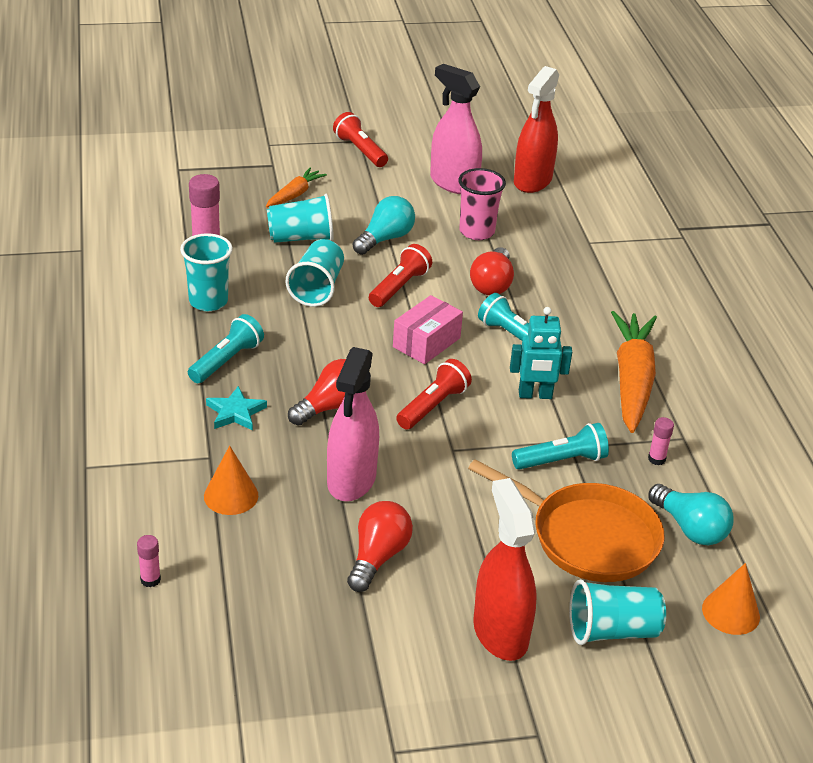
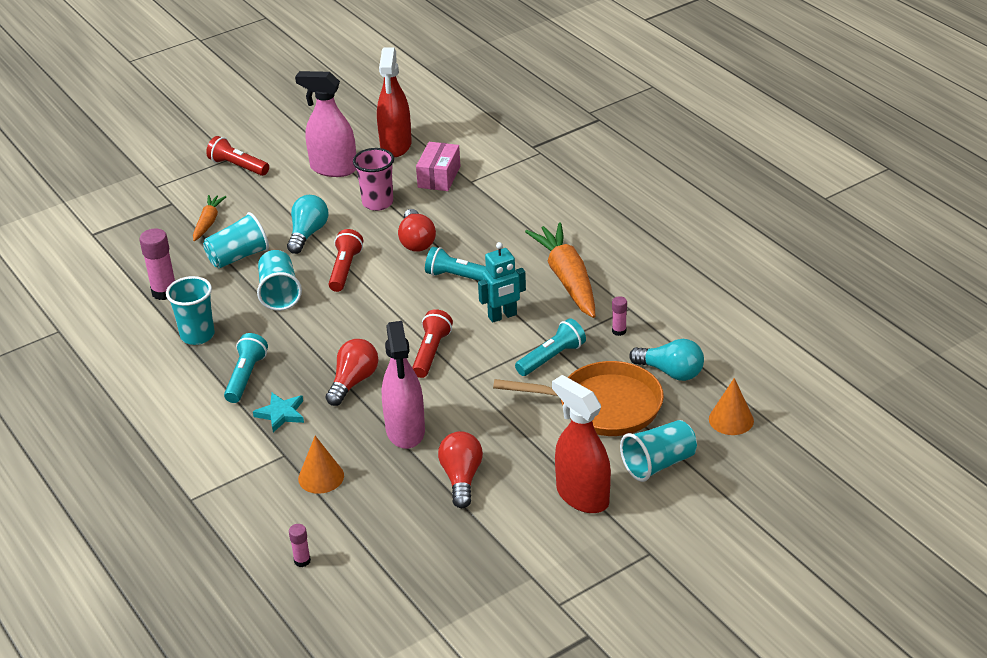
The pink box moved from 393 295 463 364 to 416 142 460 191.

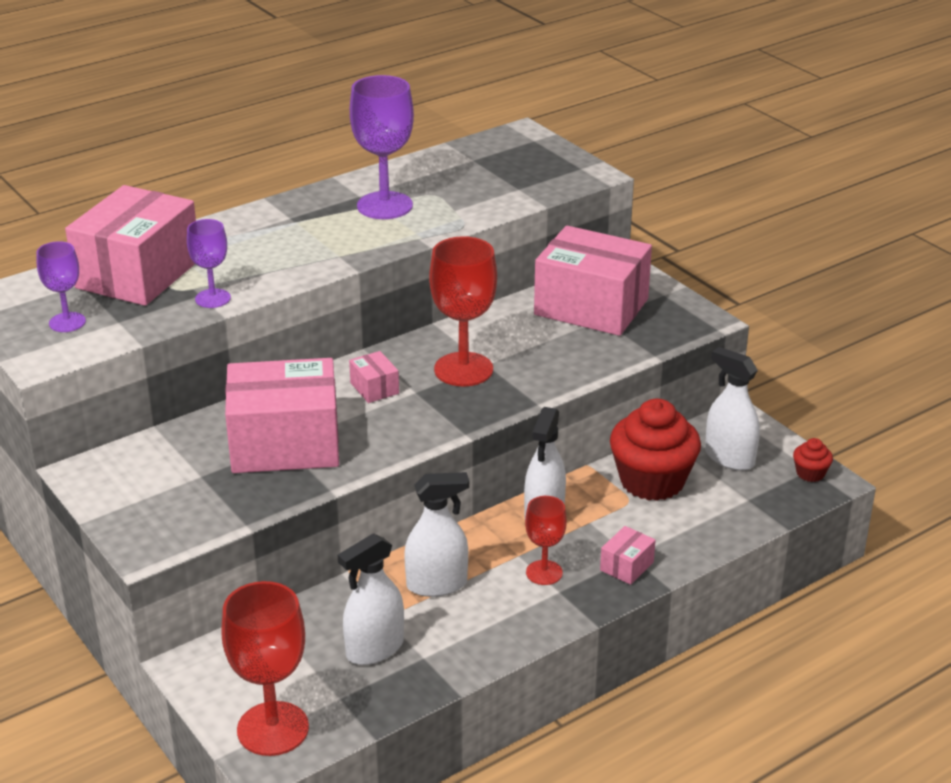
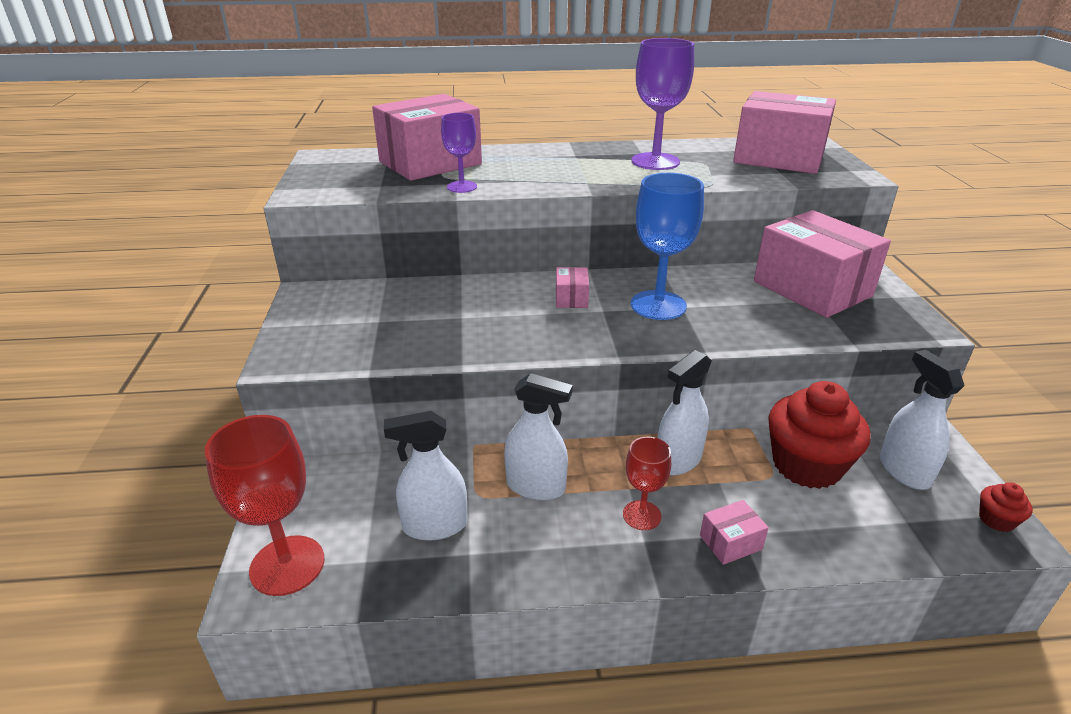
The royal purple wine glass at 36 241 86 332 disappeared.
The pink box moved from 225 358 339 473 to 733 91 836 174.
The crimson wine glass at 429 236 497 386 became the royal blue wine glass at 631 173 704 320.

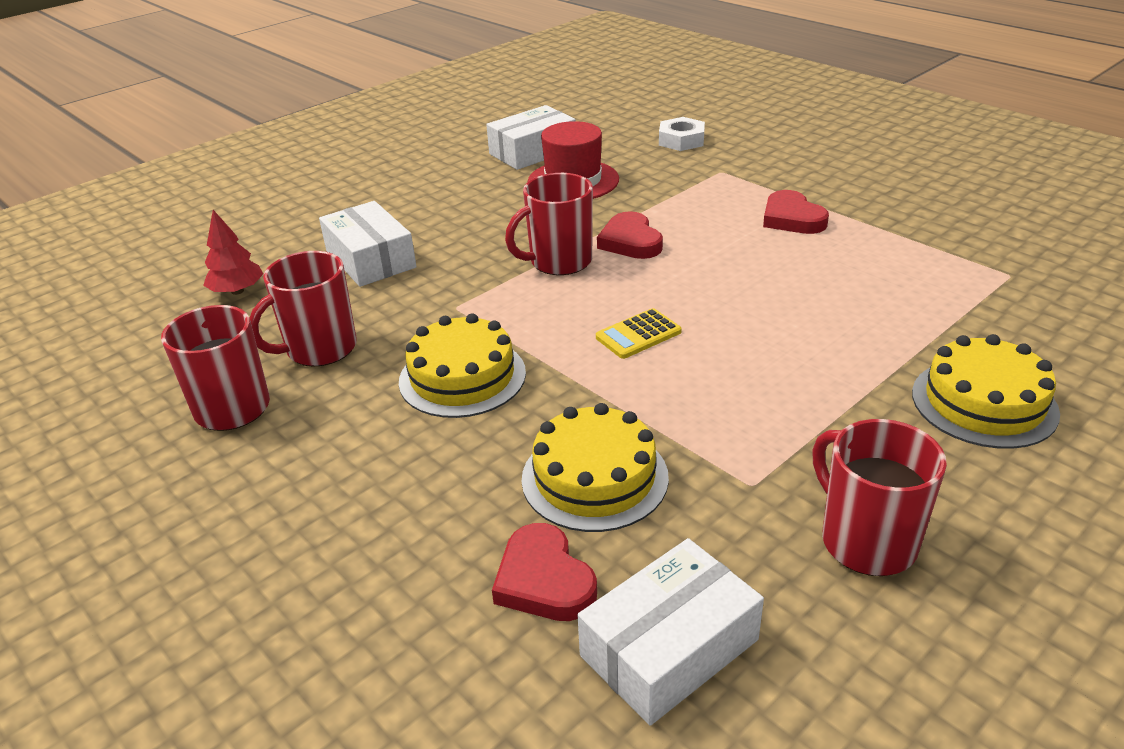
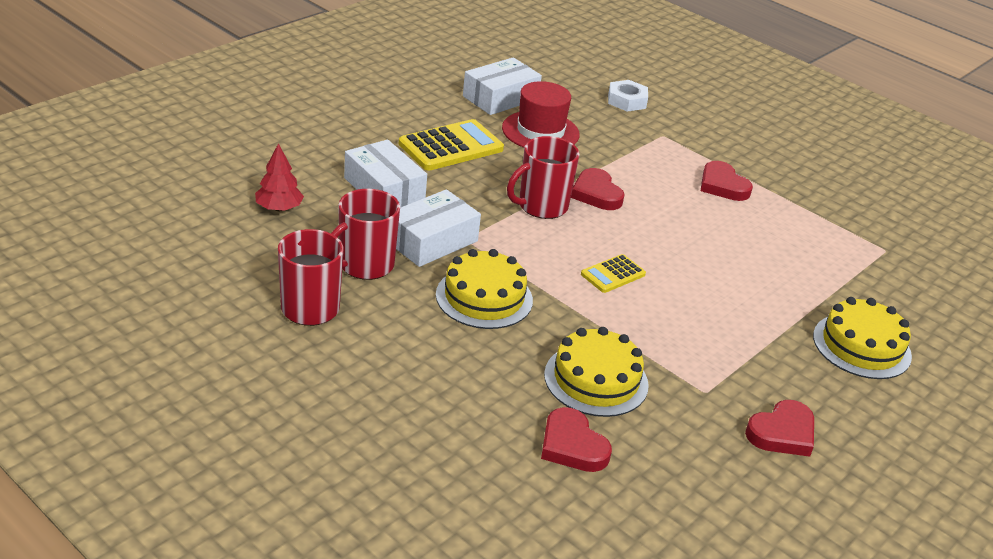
The golden pocket calculator at 399 119 504 171 appeared.
The pure white box moved from 578 538 764 726 to 396 189 481 267.
The crimson tea mug at 812 419 947 576 was replaced by the crimson heart at 745 400 814 457.

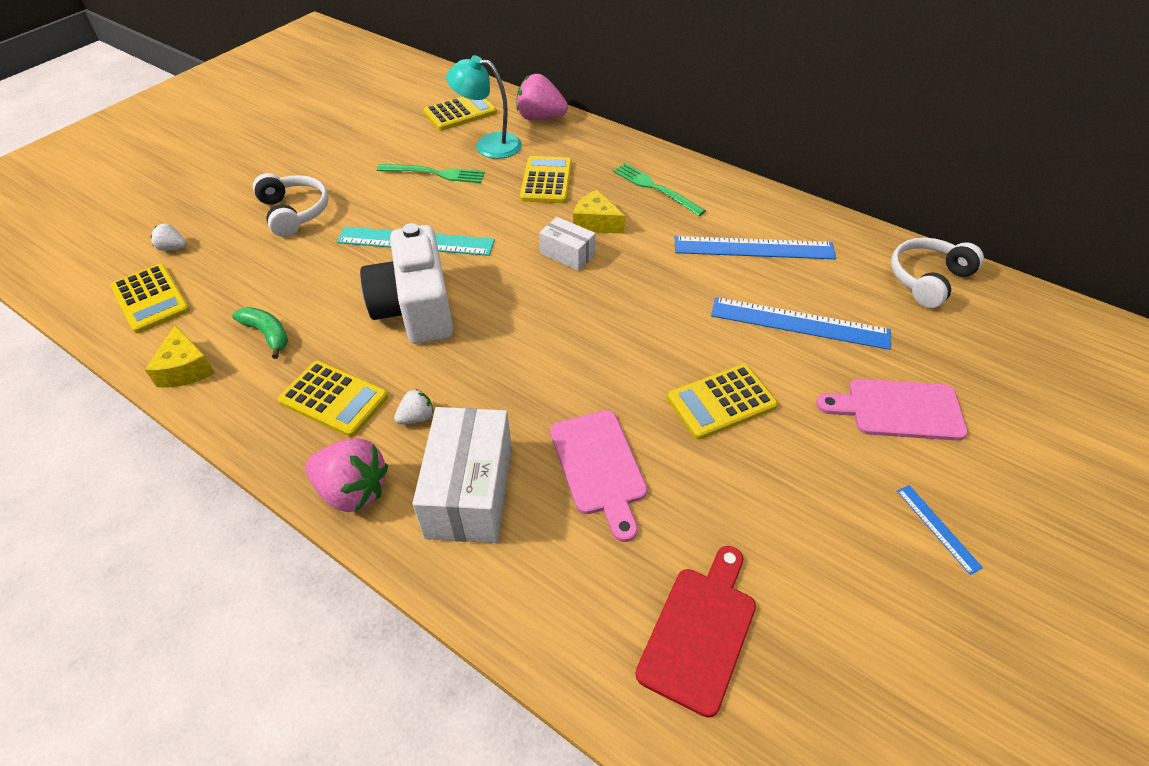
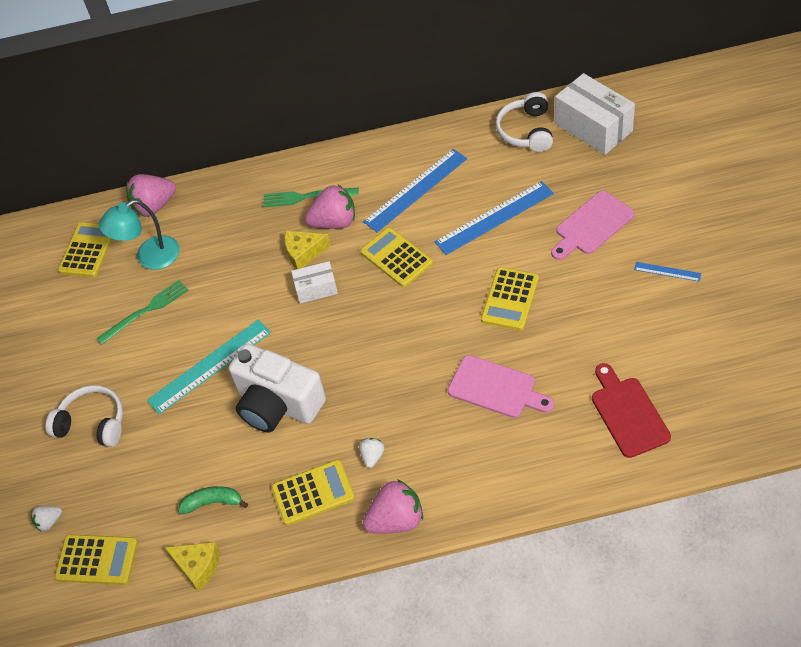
The pink strawberry at 305 185 355 229 appeared.
The pure white box moved from 412 407 512 543 to 555 73 635 155.
The golden pocket calculator moved from 520 156 572 203 to 360 227 433 287.

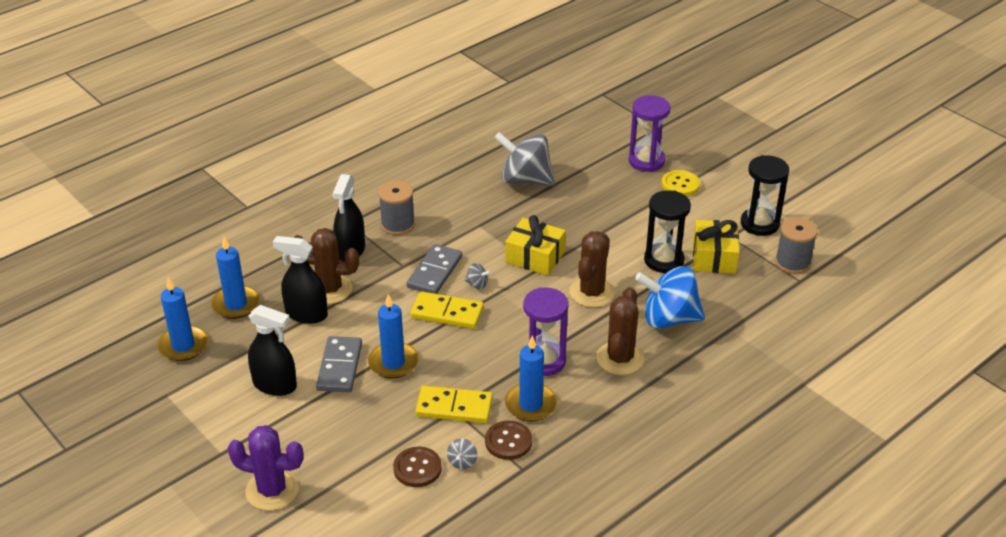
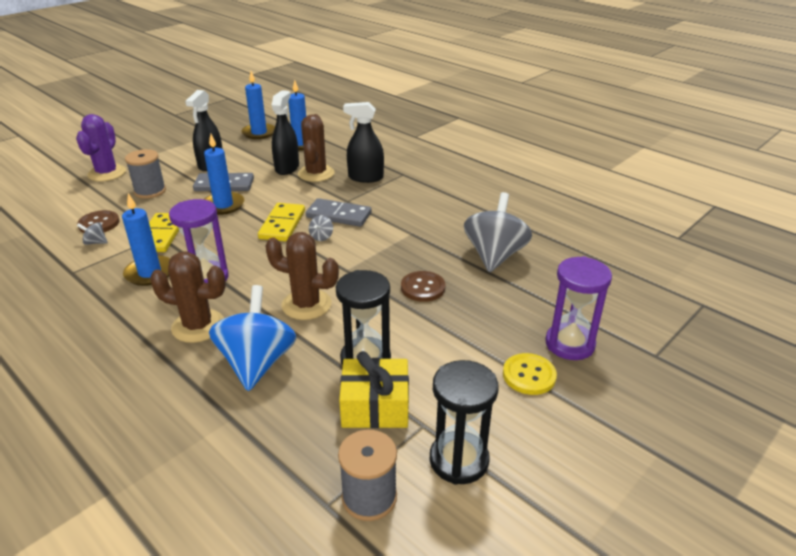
The golden gift at 505 215 566 276 disappeared.
The gray bobbin moved from 378 180 415 235 to 125 149 166 199.
The russet button moved from 485 421 532 460 to 401 271 446 302.

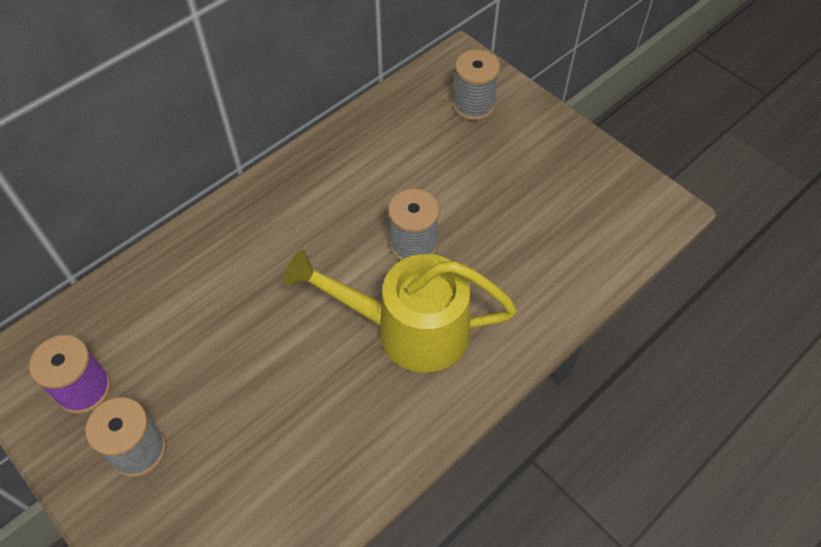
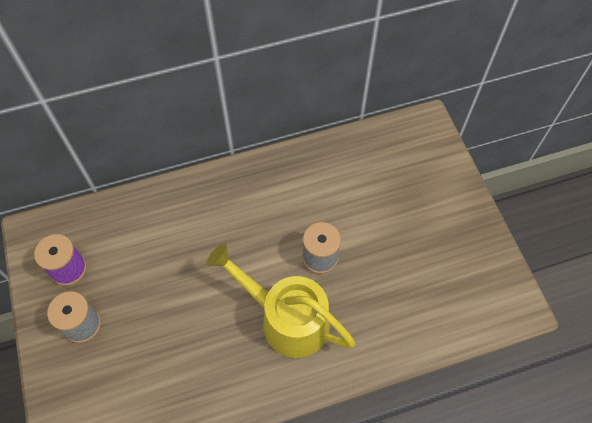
The gray bobbin at 453 49 500 120 disappeared.

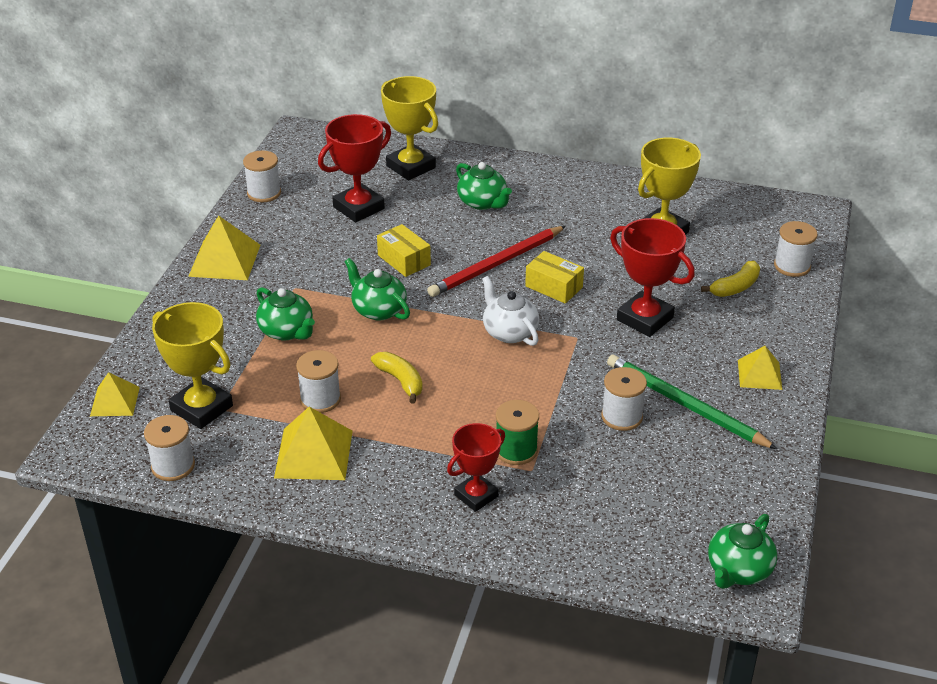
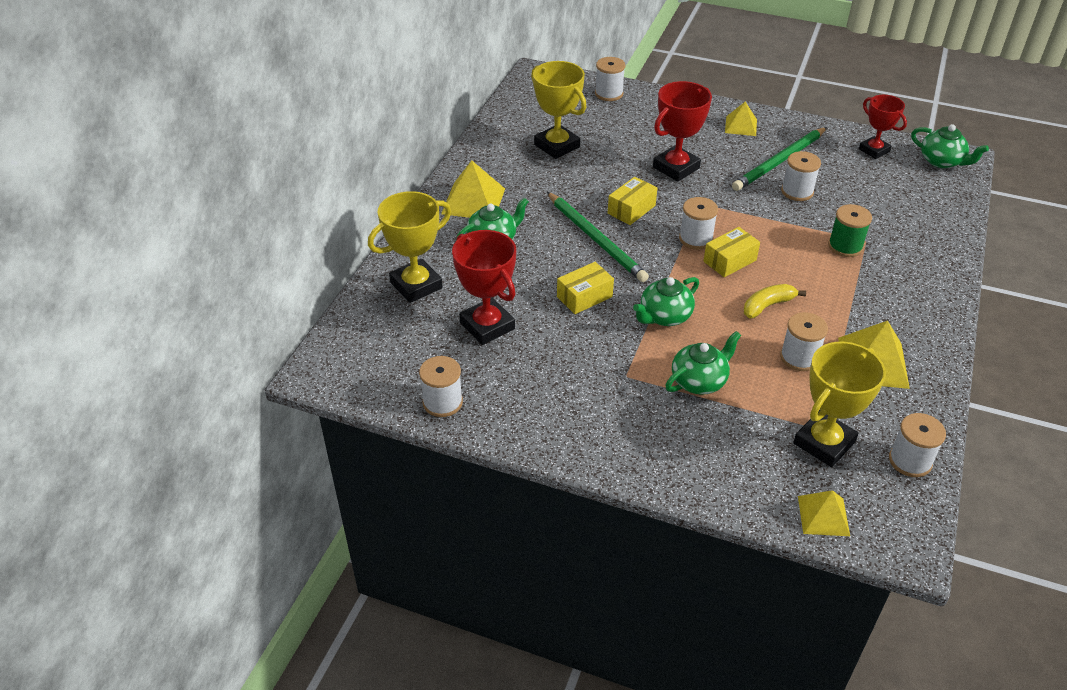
The golden banana fruit at 701 261 760 297 disappeared.
The golden box at 703 227 760 277 appeared.
The golden pyramid moved from 188 215 260 280 to 441 160 505 218.
The crimson prize cup moved from 447 423 505 512 to 859 95 907 159.
The pure white teapot at 482 276 539 346 was replaced by the pure white bobbin at 679 197 718 249.
The crimson lead pencil at 427 226 566 297 became the leaf-green lead pencil at 547 192 649 282.

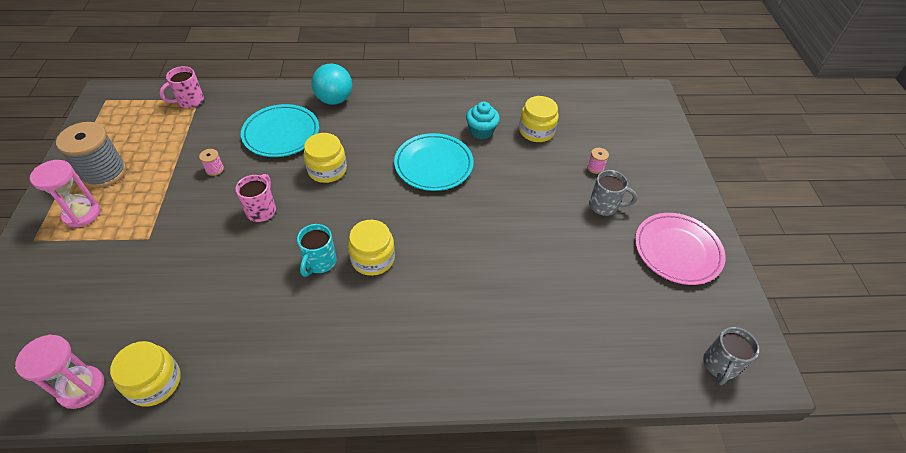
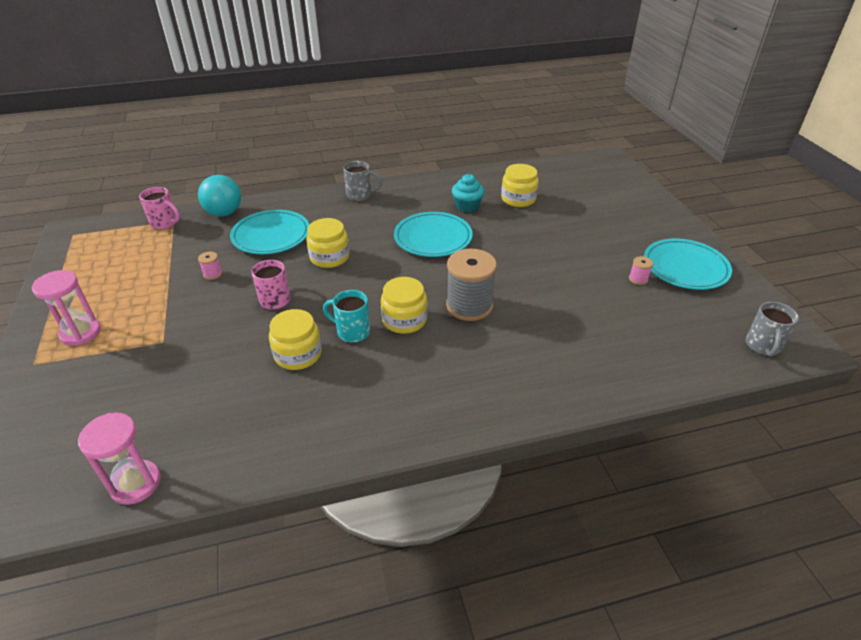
The gray bobbin moved from 56 122 127 188 to 446 248 497 321.
The golden preserve jar moved from 110 341 181 407 to 269 309 322 370.
The turquoise sphere moved from 311 64 352 105 to 198 175 241 217.
The pink bobbin moved from 587 148 609 174 to 629 256 653 285.
The gray tea mug moved from 589 170 637 216 to 343 161 382 201.
The pink dinner plate at 635 213 725 285 became the turquoise dinner plate at 644 238 732 290.
The pink tea mug at 159 66 204 108 turned 105 degrees counterclockwise.
The turquoise tea mug at 297 224 336 277 turned 105 degrees clockwise.

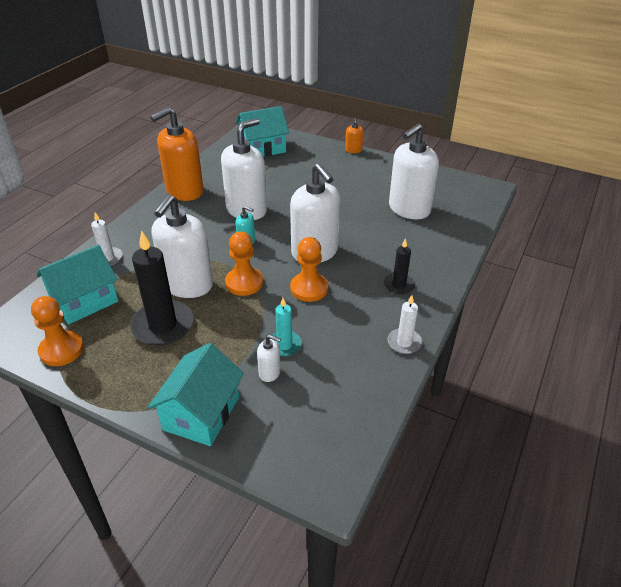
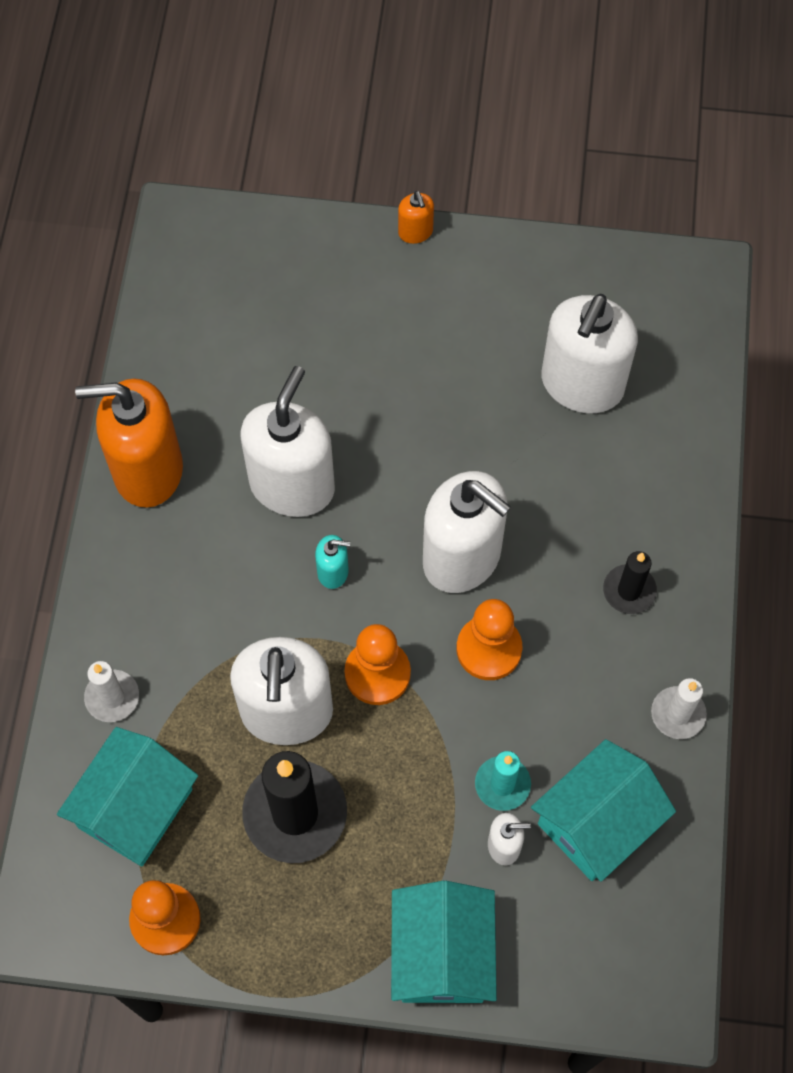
The turquoise toy house moved from 235 106 289 157 to 531 739 676 882.
The orange-coloured soap pump at 150 107 204 201 turned 60 degrees clockwise.

